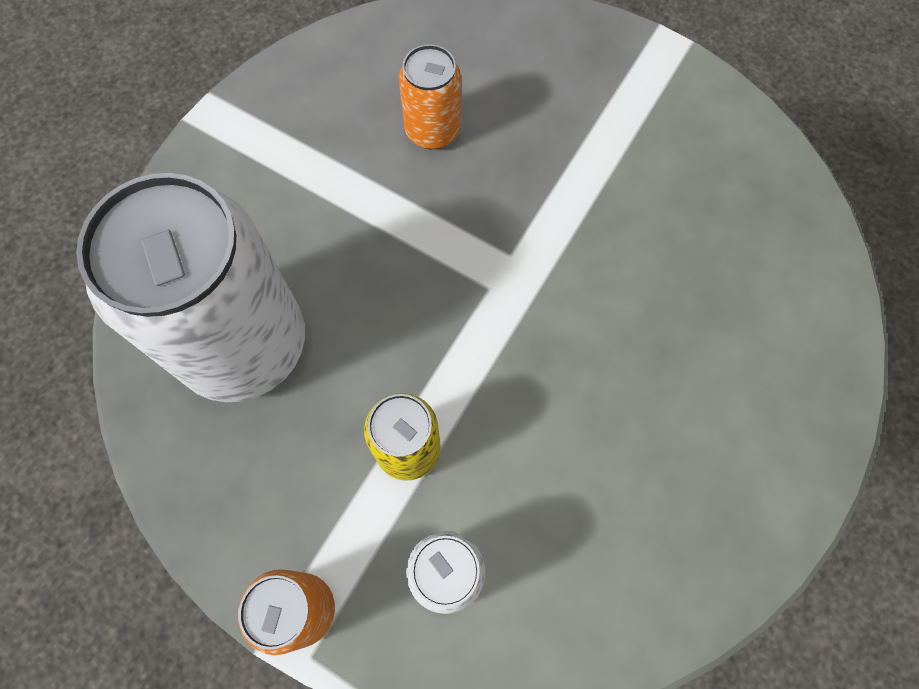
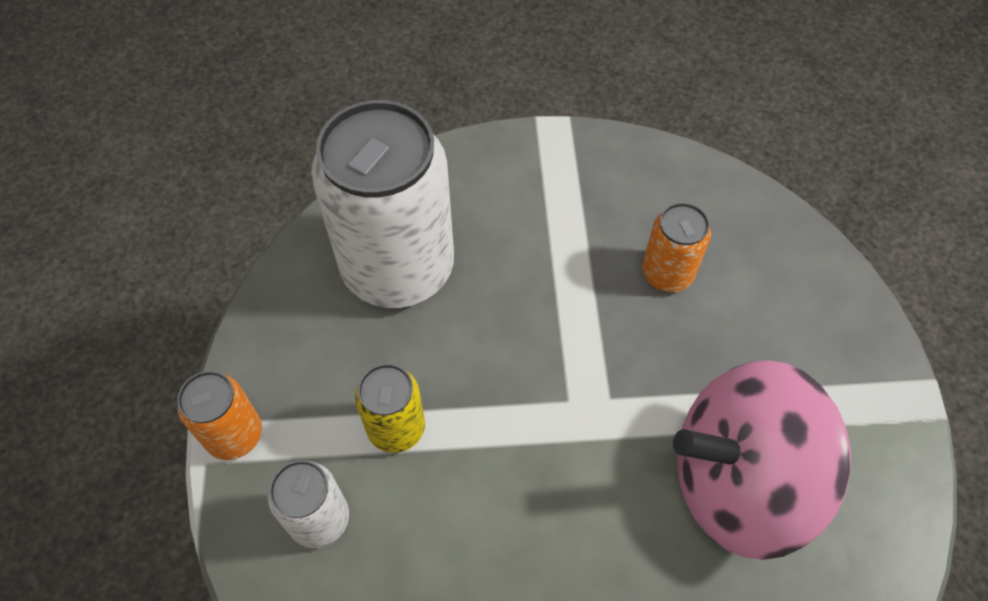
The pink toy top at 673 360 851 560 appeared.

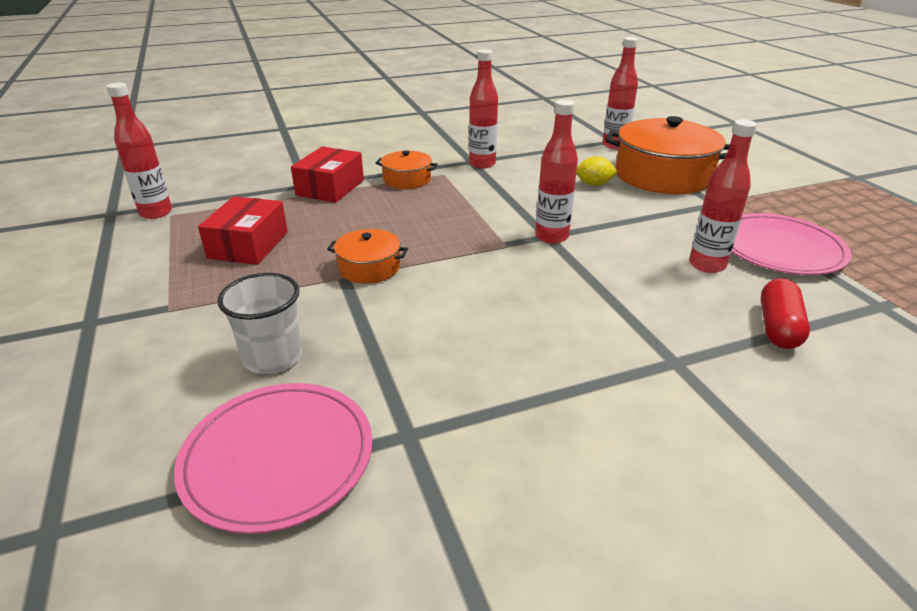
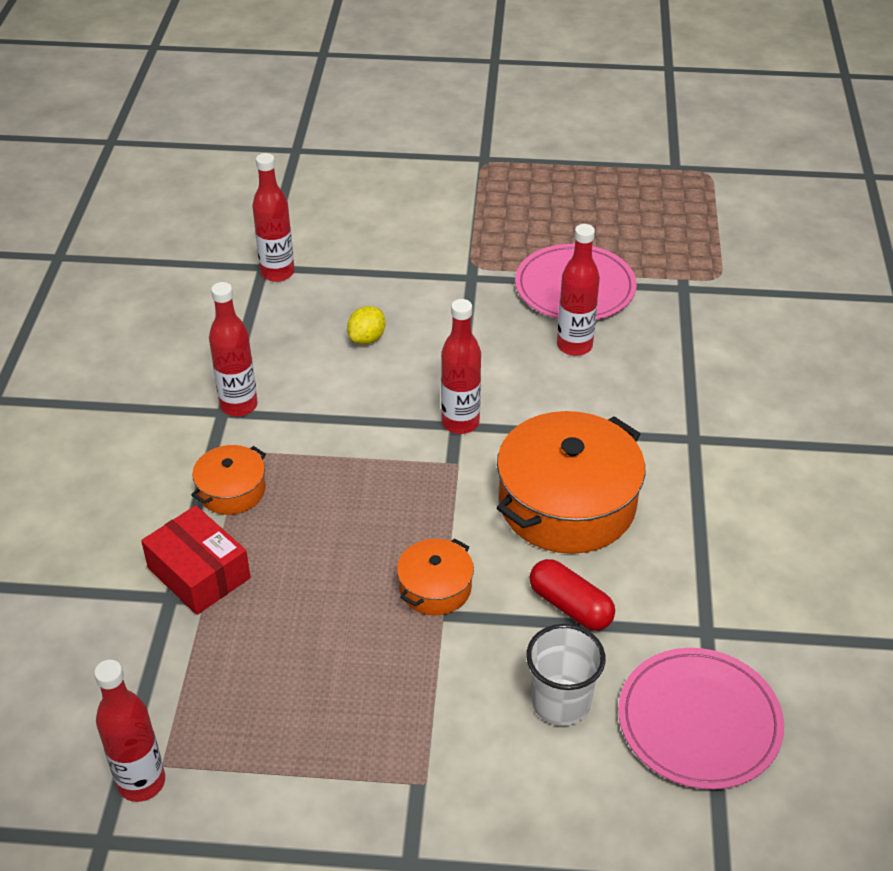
The crimson box at 198 196 288 265 disappeared.
The orange-coloured cooking pot moved from 606 116 730 194 to 497 411 645 554.
The crimson capsule moved from 761 278 810 349 to 530 559 615 630.

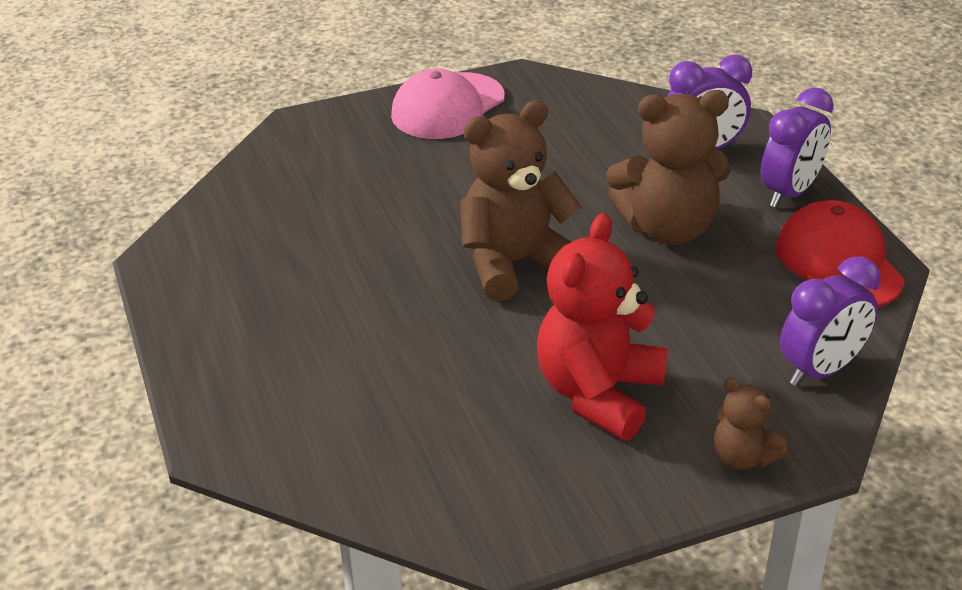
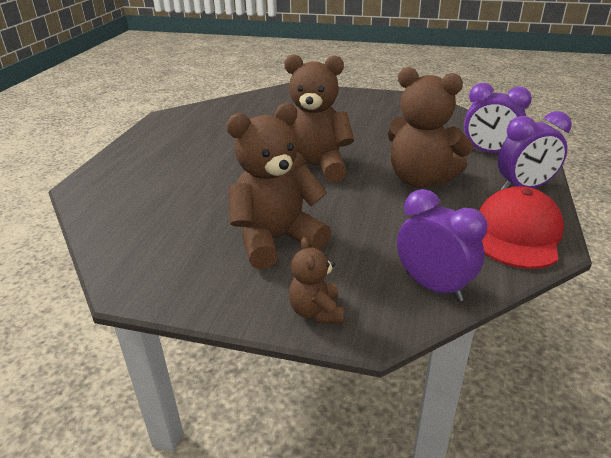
The pink peaked cap at 391 69 505 139 disappeared.
The crimson teddy bear at 537 213 668 441 became the russet teddy bear at 226 103 331 270.
The royal purple bedside clock at 780 256 881 386 turned 135 degrees counterclockwise.

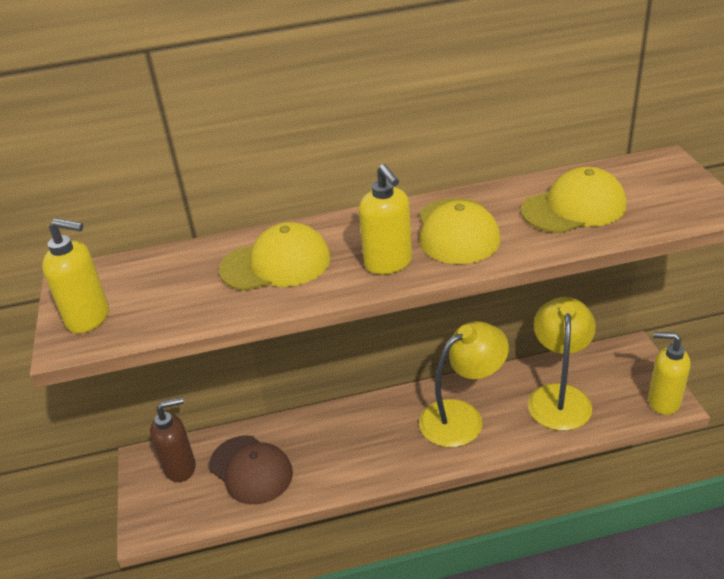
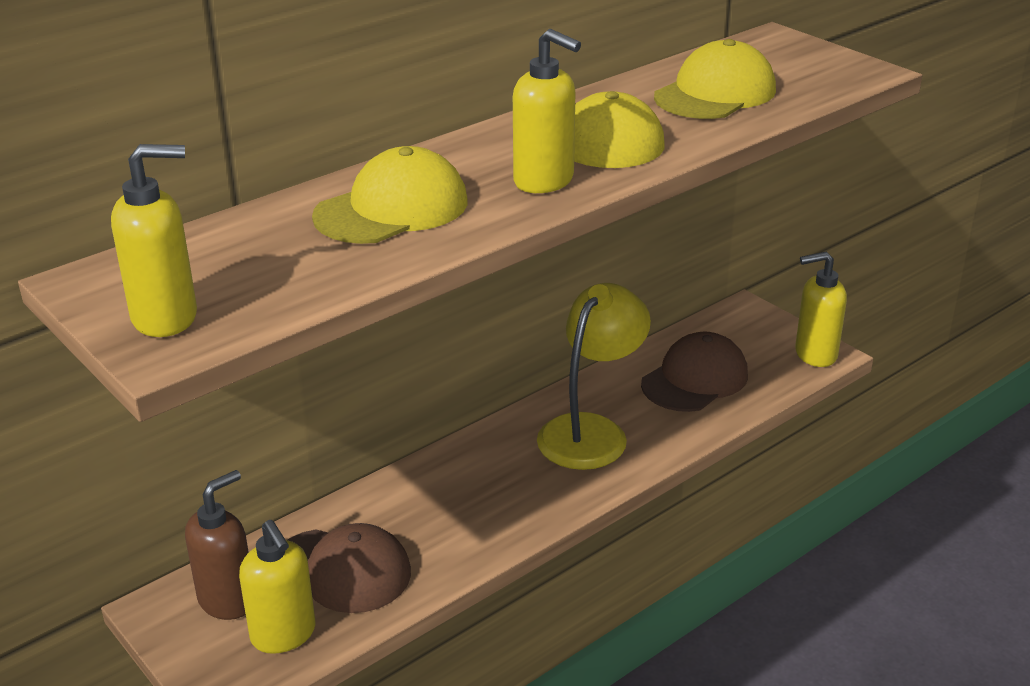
The golden soap pump at 239 520 316 654 appeared.
The golden lamp at 528 297 596 431 was replaced by the russet peaked cap at 641 332 748 412.

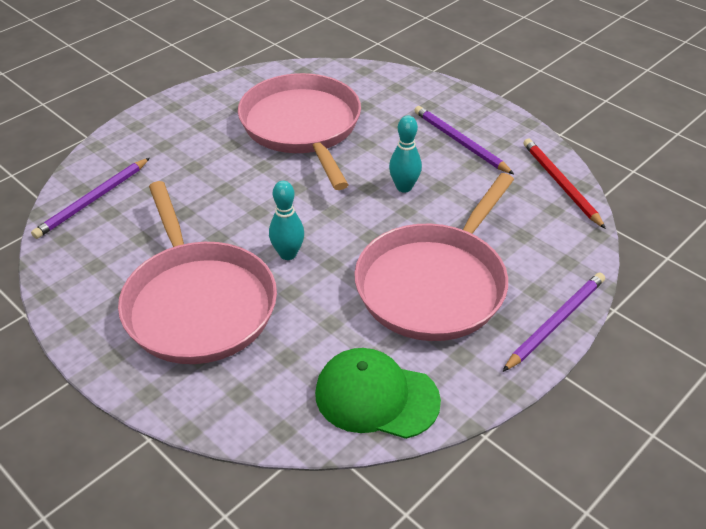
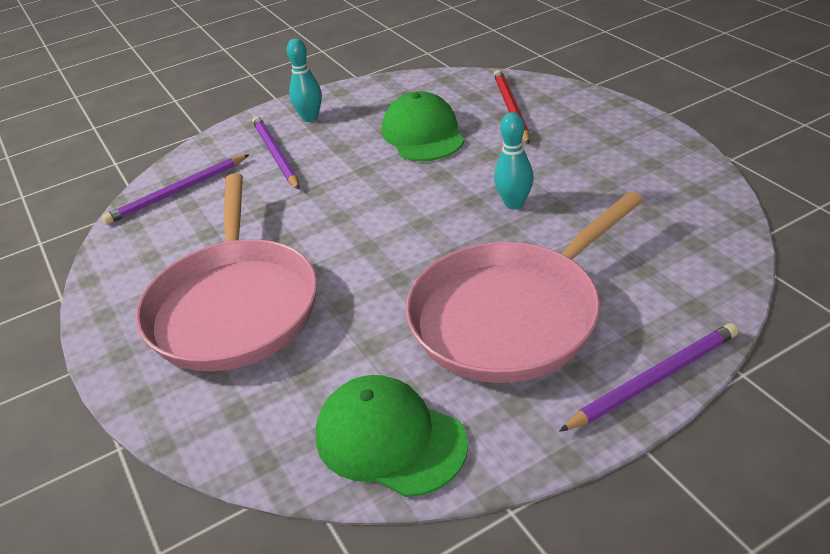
The turquoise skittle moved from 269 181 304 260 to 287 38 322 122.
The royal purple lead pencil moved from 414 106 514 174 to 252 116 300 190.
The crimson lead pencil moved from 523 139 606 229 to 494 70 530 145.
The pink pan at 238 73 361 190 was replaced by the leaf-green peaked cap at 382 91 464 161.

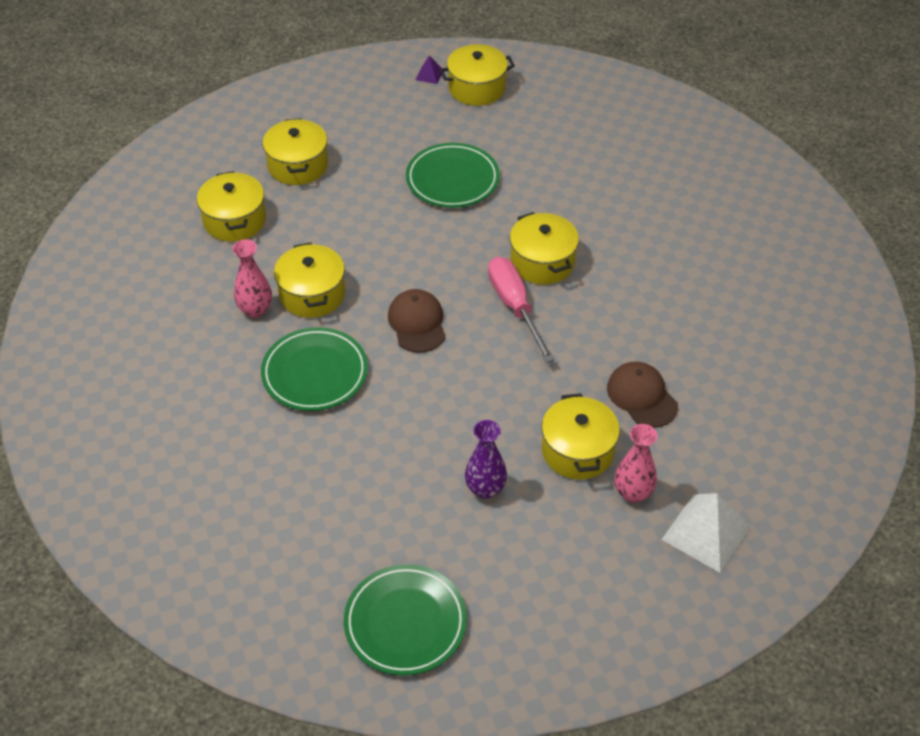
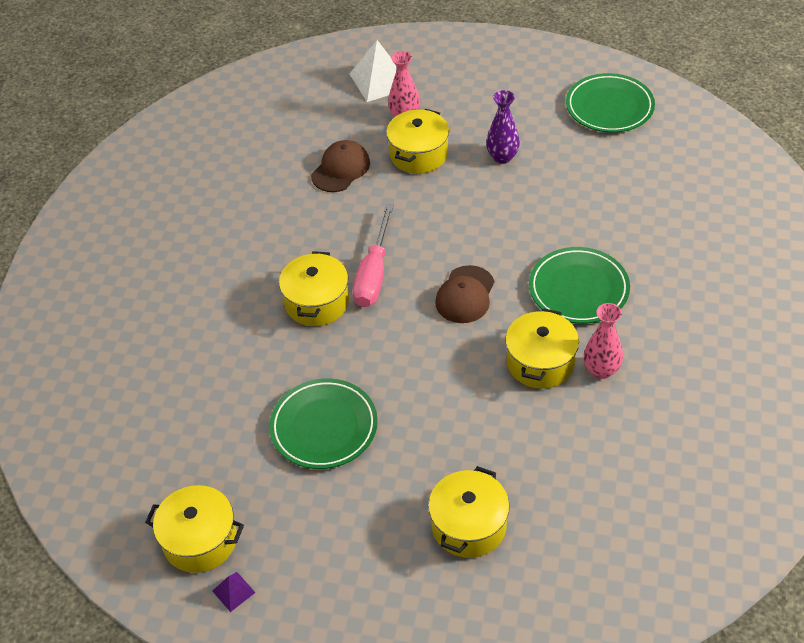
The golden cooking pot at 197 171 266 242 disappeared.
The russet peaked cap at 607 362 678 428 turned 150 degrees counterclockwise.

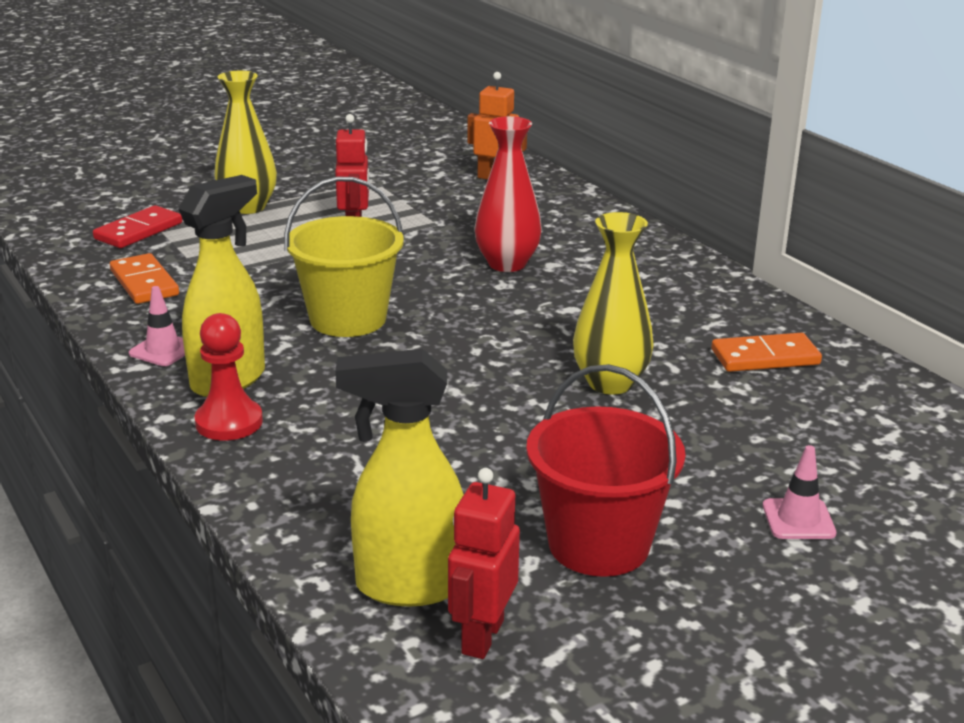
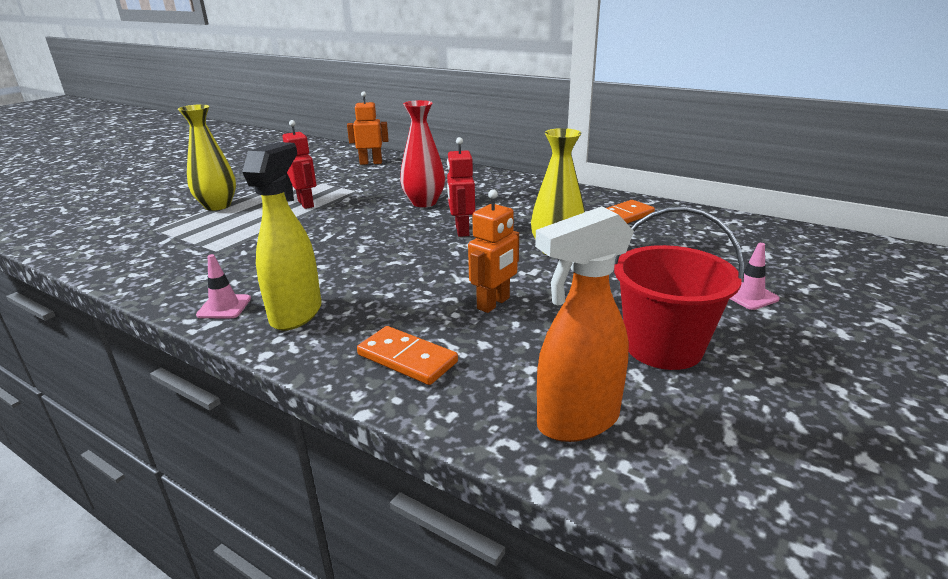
The crimson domino piece at 93 205 182 248 disappeared.
The crimson game pawn at 195 313 263 440 disappeared.
The golden sand bucket at 284 176 404 337 disappeared.
The orange-coloured toy robot at 468 189 519 313 appeared.
The orange-coloured domino piece moved from 110 253 179 304 to 357 326 458 385.
The crimson toy robot moved from 448 468 520 659 to 447 137 475 237.
The golden spray bottle at 335 349 464 607 became the orange-coloured spray bottle at 535 206 634 442.

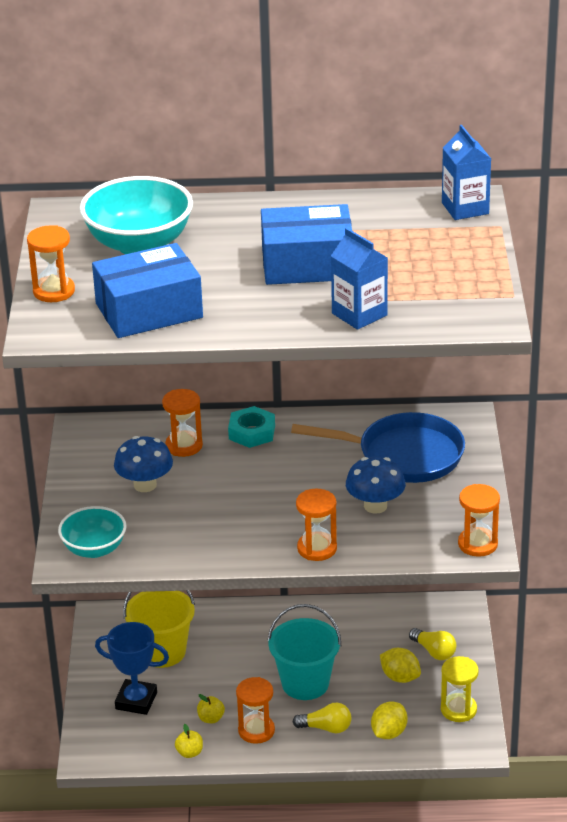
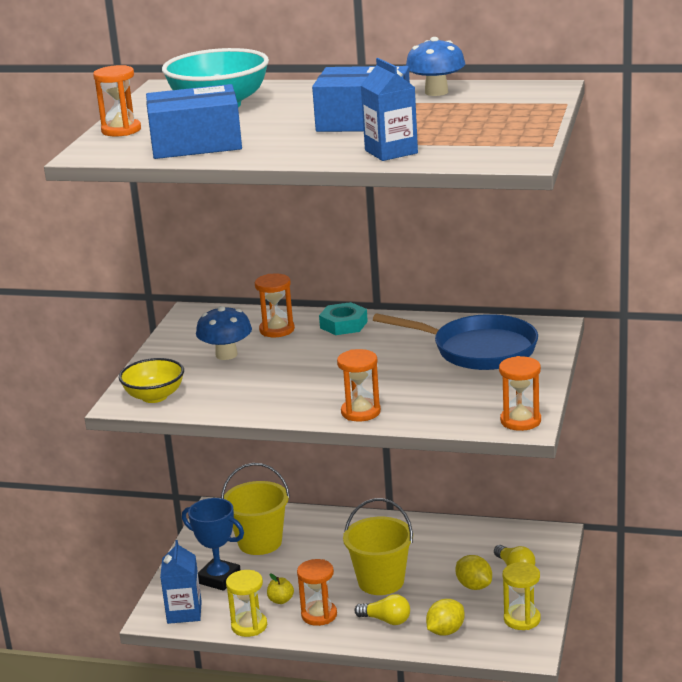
The royal blue toadstool moved from 346 457 406 514 to 406 37 465 96.
The royal blue juice carton moved from 442 125 491 220 to 160 540 202 624.
The golden apple fruit at 175 724 203 758 was replaced by the golden sand timer at 226 570 267 637.
The turquoise bowl at 58 506 127 558 became the golden bowl at 119 358 184 403.
The turquoise sand bucket at 267 604 341 700 became the golden sand bucket at 343 498 413 595.

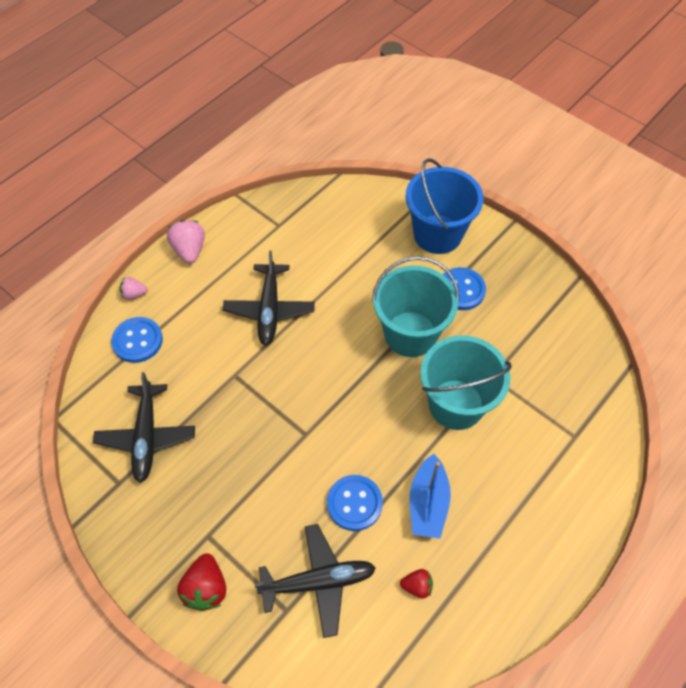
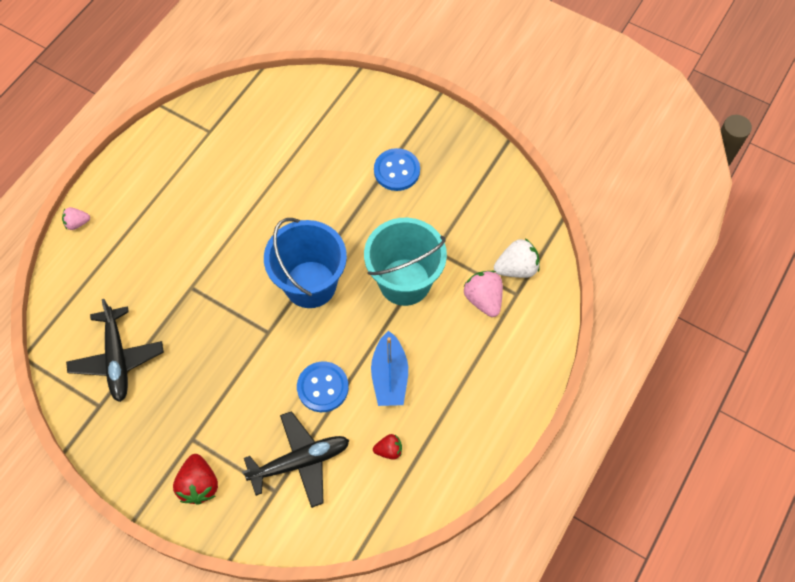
The royal blue button at 111 317 163 363 disappeared.
The ebony toy plane at 223 250 315 346 disappeared.
The turquoise sand bucket at 372 256 460 357 disappeared.
The pure white strawberry at 494 238 540 278 appeared.
The pink strawberry moved from 167 220 205 264 to 463 271 503 317.
The royal blue sand bucket moved from 405 158 483 254 to 264 218 347 308.

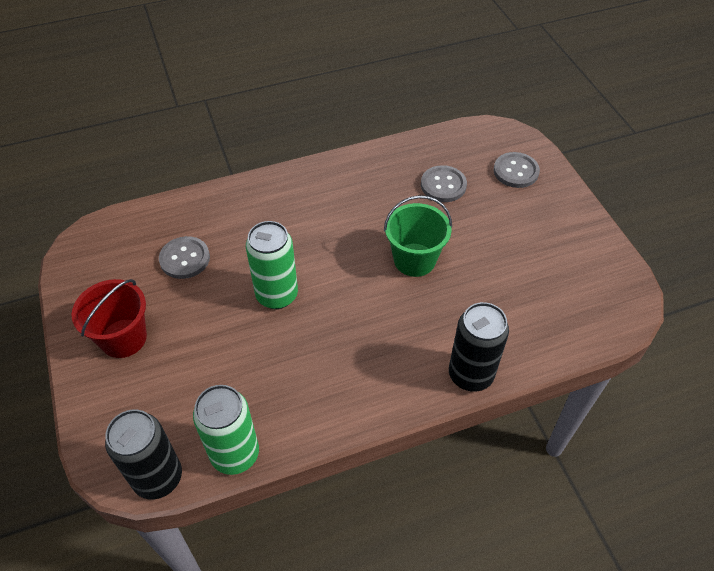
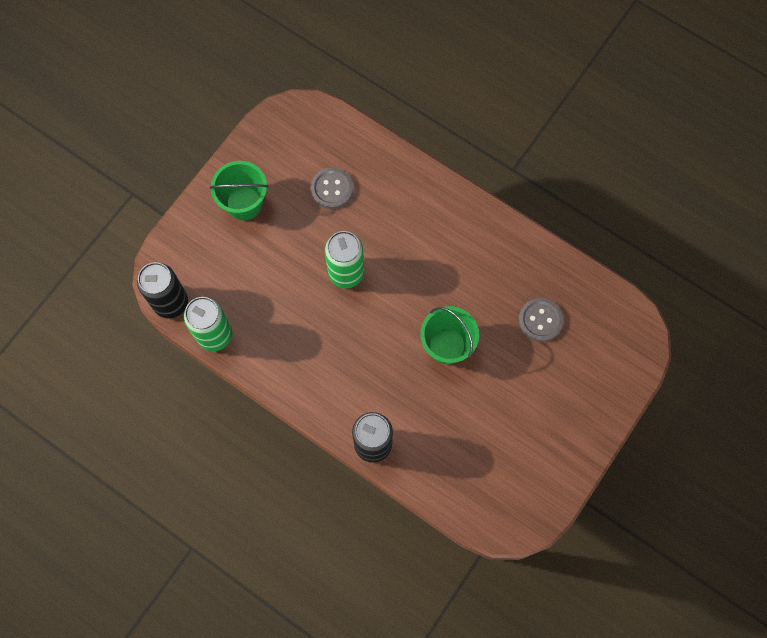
The gray button at 493 152 540 188 disappeared.
The crimson sand bucket at 71 279 147 358 became the leaf-green sand bucket at 210 161 268 220.

